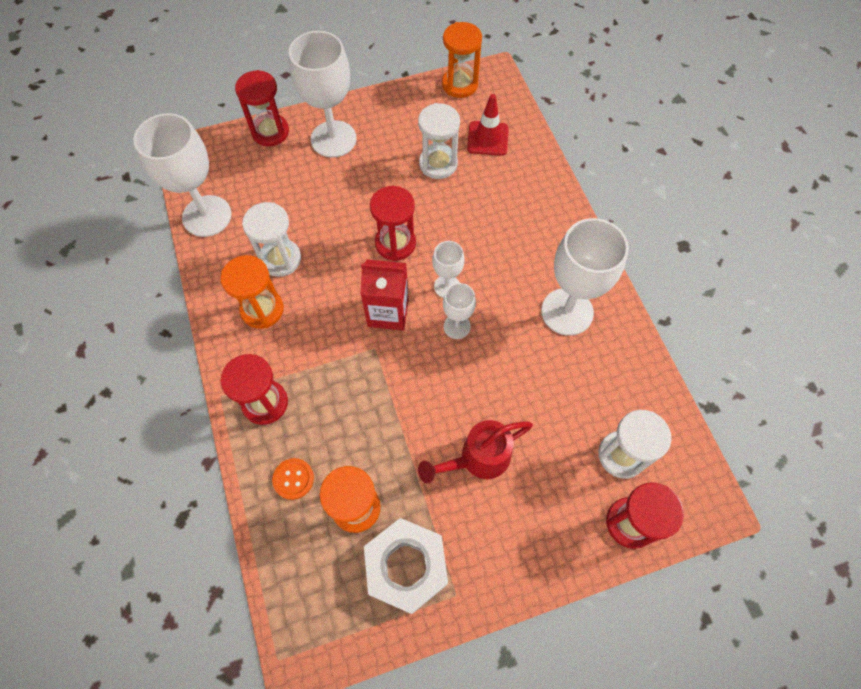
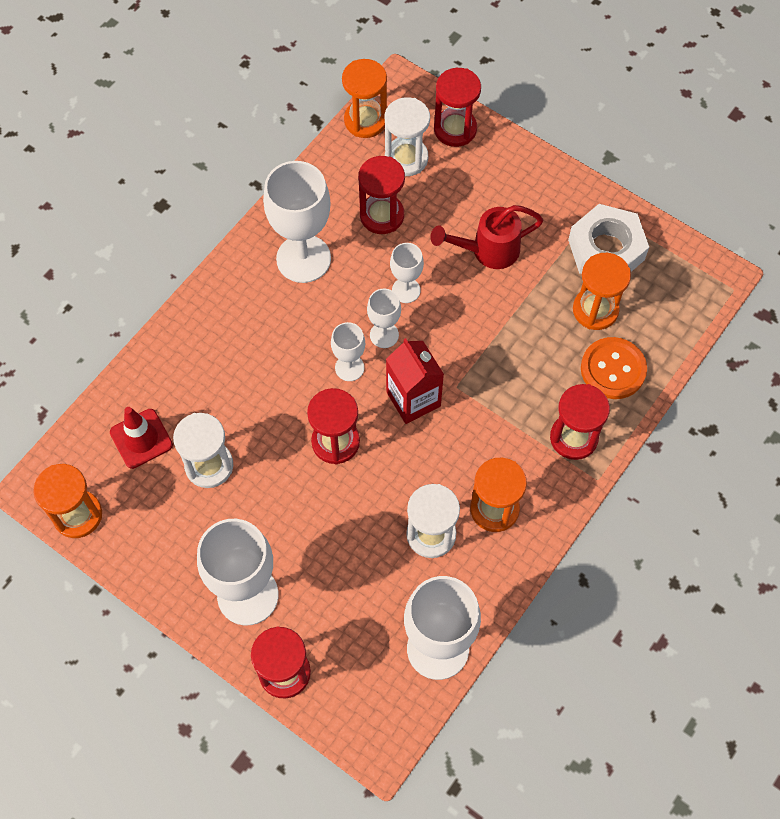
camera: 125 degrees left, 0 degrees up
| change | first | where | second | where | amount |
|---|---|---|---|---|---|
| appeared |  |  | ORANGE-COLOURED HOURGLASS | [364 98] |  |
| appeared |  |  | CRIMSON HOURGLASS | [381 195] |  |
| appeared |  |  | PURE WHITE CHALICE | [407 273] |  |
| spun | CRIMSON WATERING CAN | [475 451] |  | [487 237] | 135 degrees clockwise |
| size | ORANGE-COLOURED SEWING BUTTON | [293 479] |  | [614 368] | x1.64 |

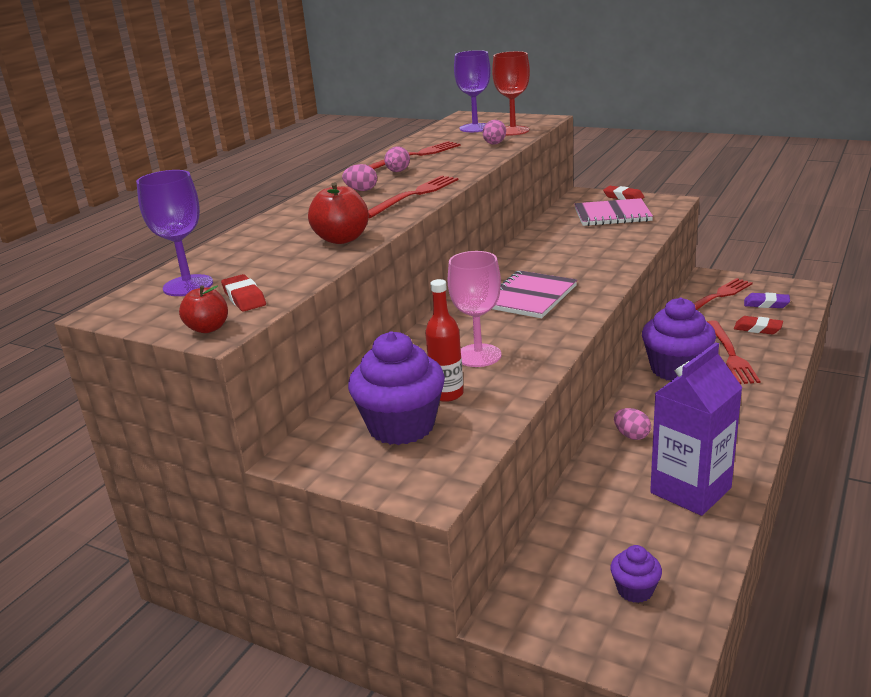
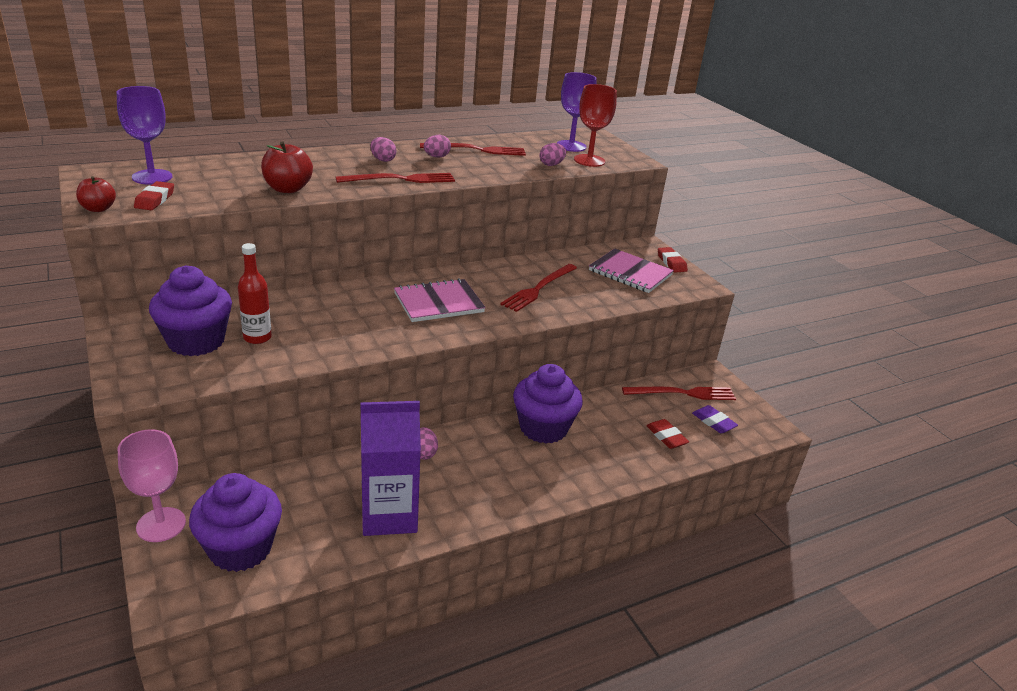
camera: 30 degrees right, 5 degrees up
| change | first | where | second | where | amount |
|---|---|---|---|---|---|
| relocated | PINK CHALICE | [474 309] |  | [152 485] |  |
| relocated | CRIMSON DINNER FORK | [734 352] |  | [538 288] |  |
| size | ROYAL PURPLE MUFFIN | [636 574] |  | [235 522] | x2.02 |

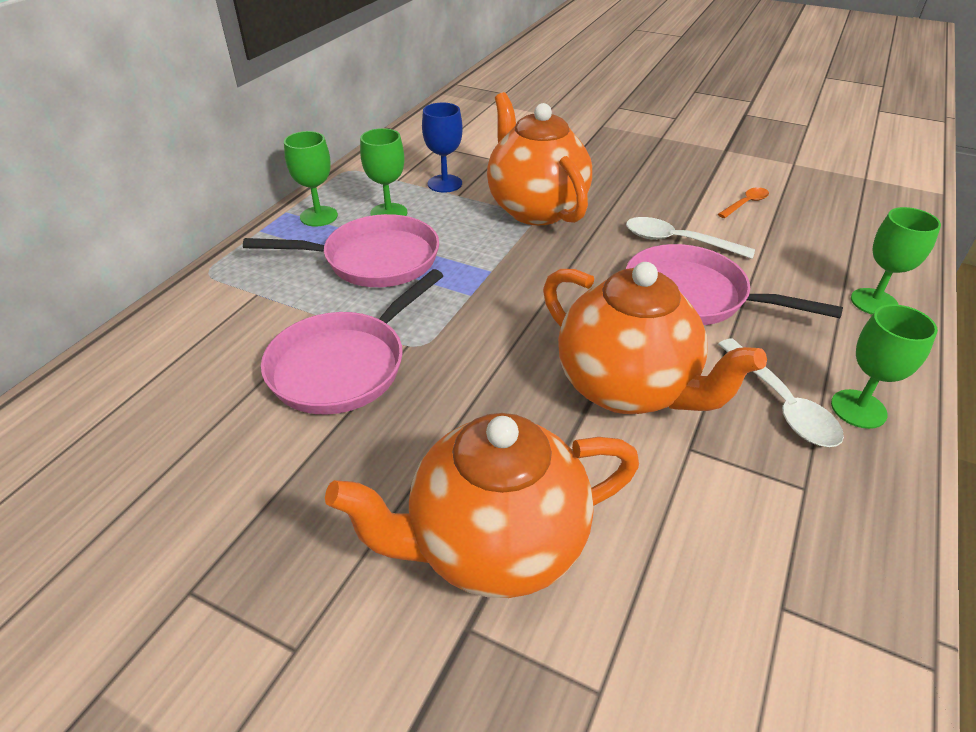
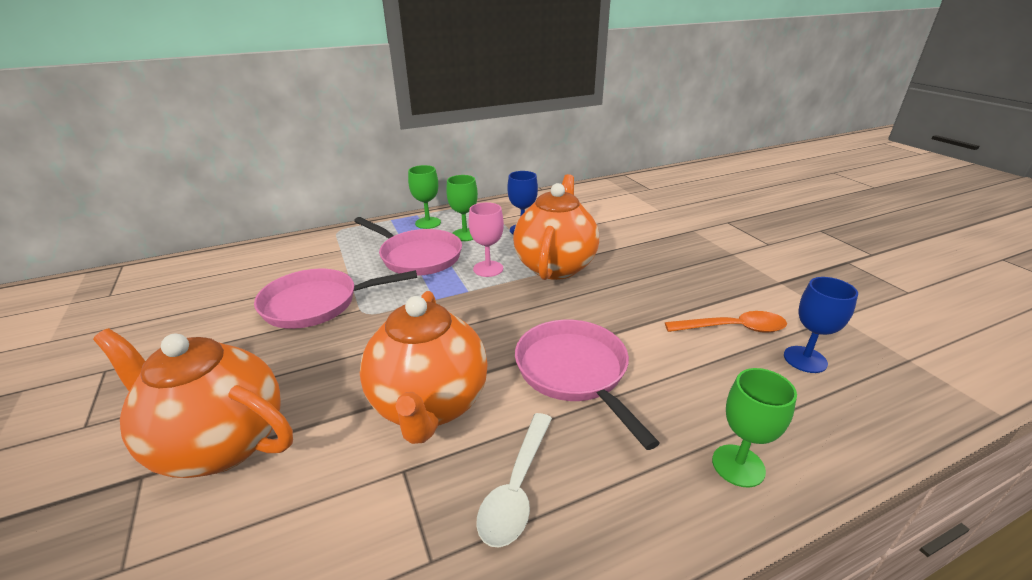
camera: 40 degrees right, 10 degrees down
| change | first | where | second | where | amount |
|---|---|---|---|---|---|
| missing | PURE WHITE TABLESPOON | [690 238] |  |  |  |
| missing | GREEN CHALICE | [884 366] |  |  |  |
| appeared |  |  | PINK CHALICE | [486 239] |  |
| appeared |  |  | BLUE CHALICE | [821 325] |  |
| size | ORANGE-COLOURED TABLESPOON | [743 202] |  | [726 322] | x1.63 |

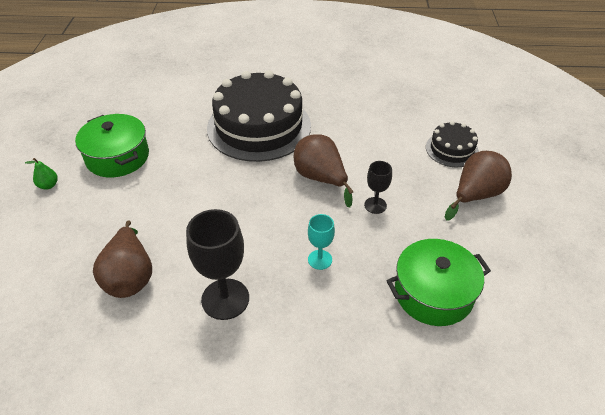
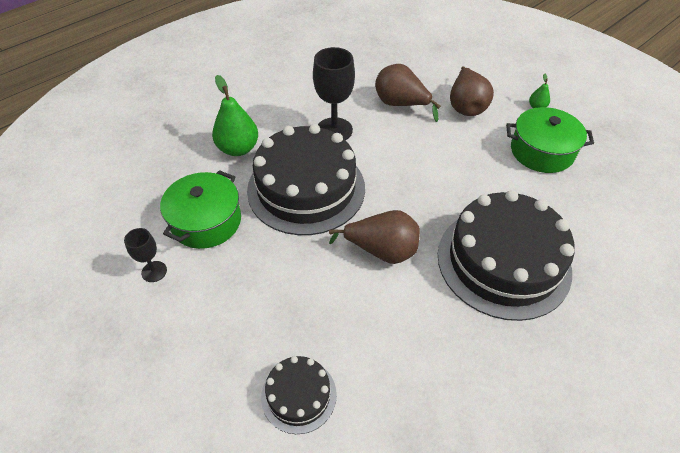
camera: 135 degrees right, 5 degrees up
| change | first | where | second | where | amount |
|---|---|---|---|---|---|
| appeared |  |  | GREEN PEAR | [235 115] |  |
| relocated | JET-BLACK CHALICE | [378 187] |  | [145 255] |  |
| relocated | RUSSET PEAR | [478 185] |  | [472 91] |  |
| exchanged | AQUA CHALICE | [321 242] | JET-BLACK CAKE | [306 179] |  |

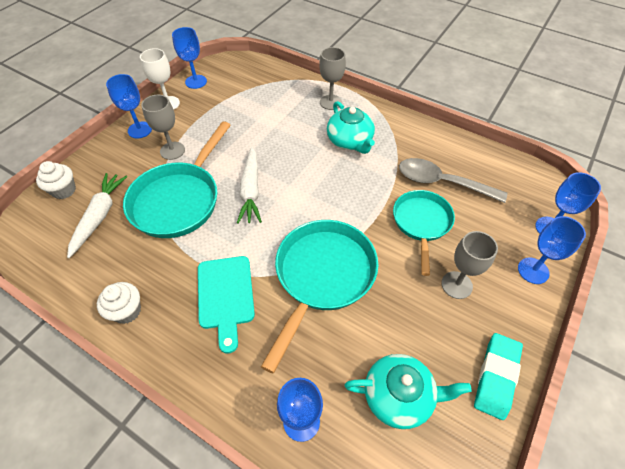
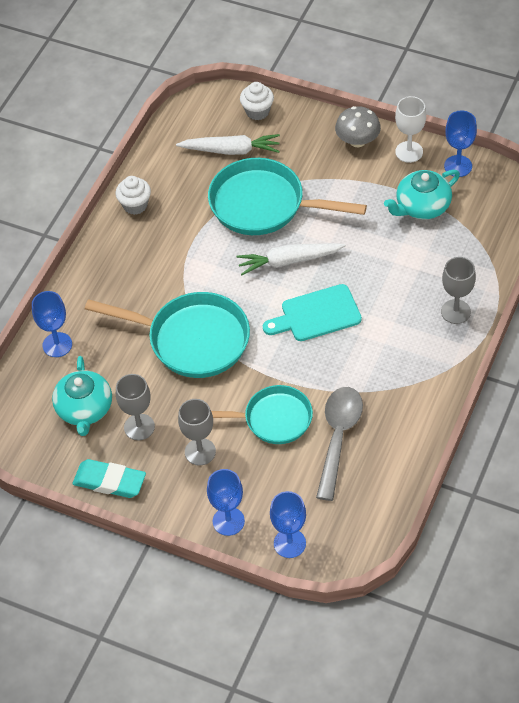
camera: 85 degrees right, 0 degrees up
| change | first | where | second | where | amount |
|---|---|---|---|---|---|
| relocated | ASH-GREY CHALICE | [163 127] |  | [135 407] |  |
| relocated | AQUA BREAD BOARD | [226 304] |  | [312 312] |  |
| relocated | AQUA CHINA TEAPOT | [351 127] |  | [422 194] |  |
| exchanged | BLUE CHALICE | [129 106] | ASH-GREY FUNGUS | [358 126] |  |

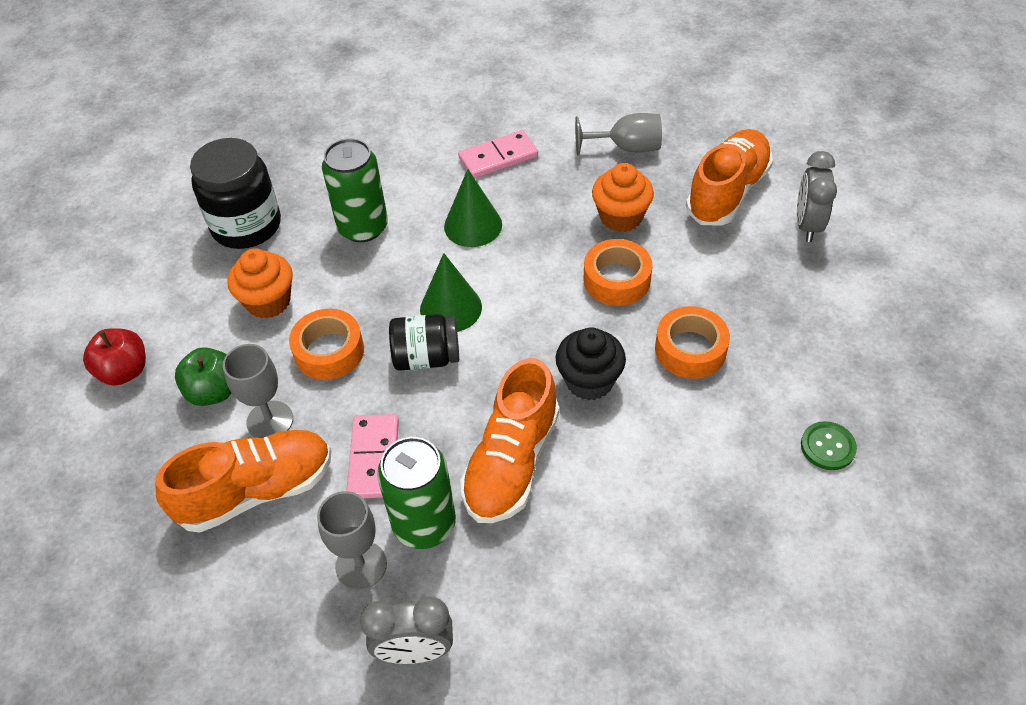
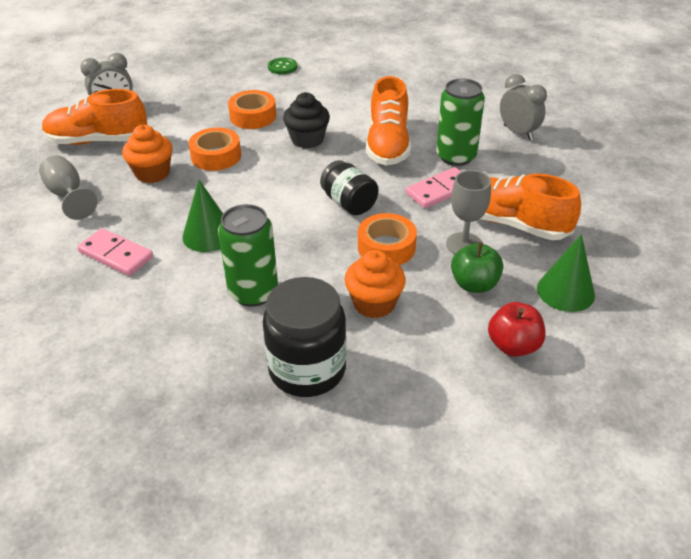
camera: 125 degrees left, 10 degrees down
| change | first | where | second | where | amount |
|---|---|---|---|---|---|
| missing | ASH-GREY CHALICE | [352 540] |  |  |  |
| relocated | GREEN CONE SHAPE | [451 292] |  | [566 273] |  |
| spun | ORANGE-COLOURED SHOE | [509 440] |  | [388 120] | 105 degrees clockwise |

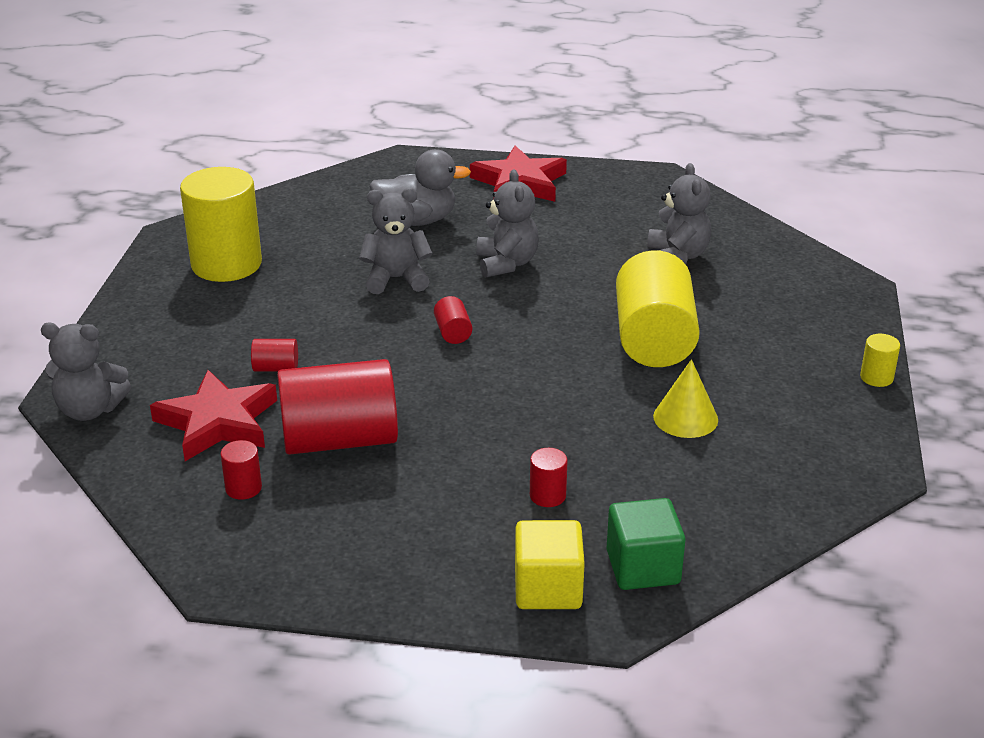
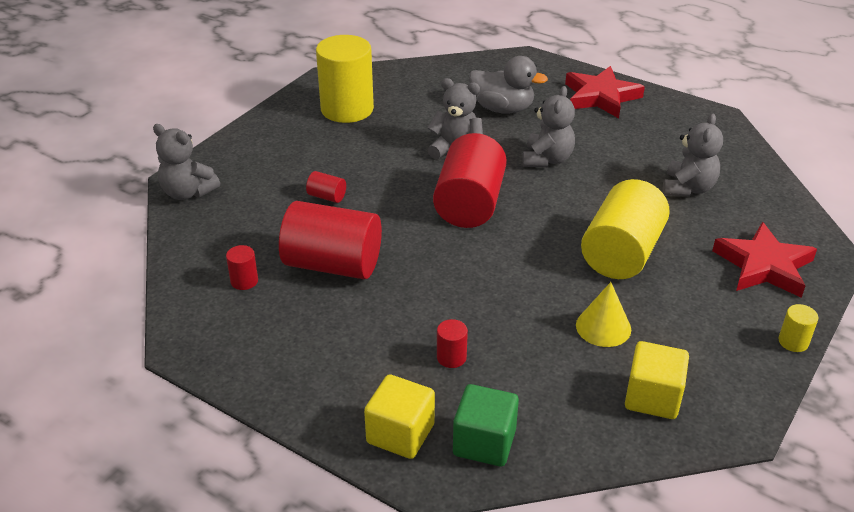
camera: 25 degrees right, 5 degrees up
| change | first | where | second | where | amount |
|---|---|---|---|---|---|
| appeared |  |  | BRIGHT YELLOW CUBE | [657 380] |  |
| relocated | CRIMSON STAR SHAPE | [213 415] |  | [764 260] |  |
| size | CRIMSON CYLINDER SHAPE | [453 320] |  | [470 180] | x2.41 |

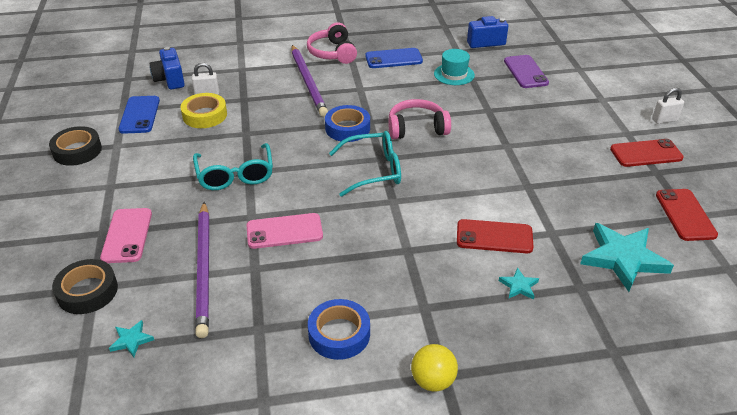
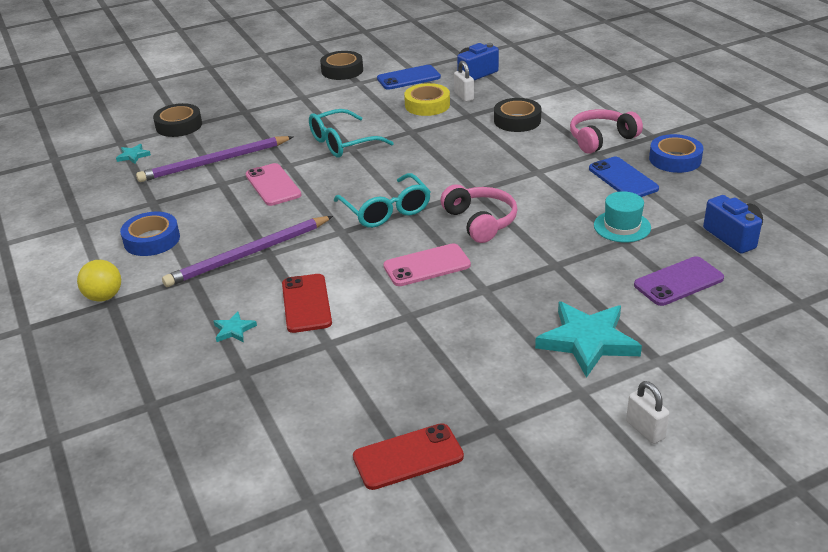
camera: 75 degrees right, 5 degrees down
| change | first | where | second | where | amount |
|---|---|---|---|---|---|
| missing | CRIMSON SMARTPHONE | [647 153] |  |  |  |
| appeared |  |  | JET-BLACK TAPE | [517 115] |  |
| relocated | PINK SMARTPHONE | [126 235] |  | [427 264] |  |
| relocated | ROYAL PURPLE WOODEN PENCIL | [310 81] |  | [247 251] |  |
| relocated | BLUE TAPE | [347 123] |  | [676 153] |  |
| relocated | AQUA STAR SHAPE | [627 257] |  | [588 340] |  |

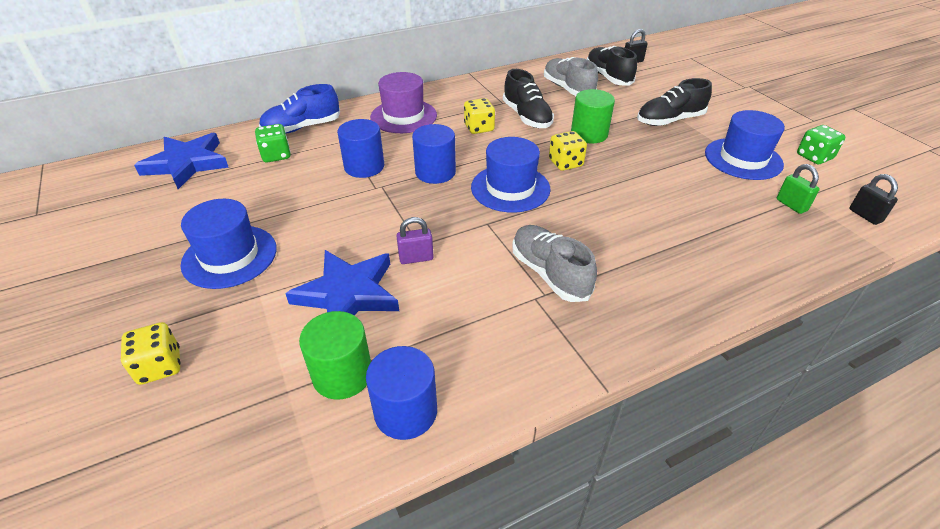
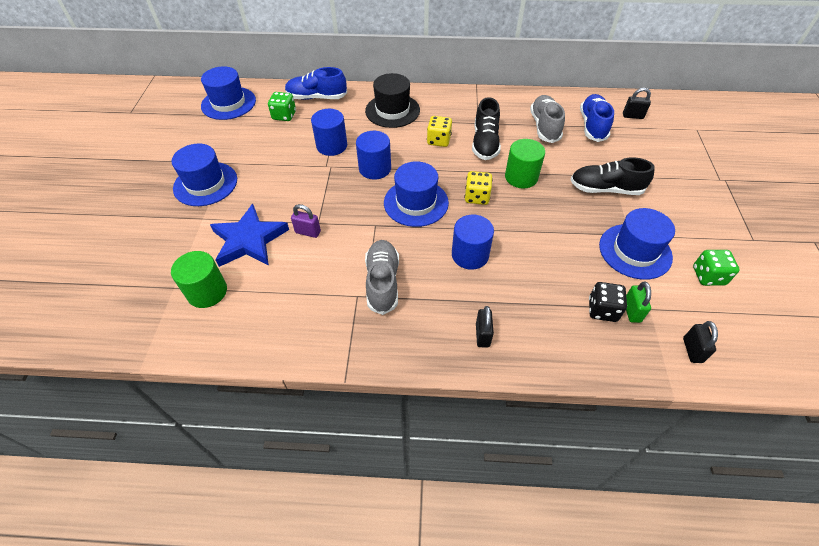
camera: 30 degrees right, 10 degrees up
| change | first | where | second | where | amount |
|---|---|---|---|---|---|
| missing | BRIGHT YELLOW DIE | [151 353] |  |  |  |
| appeared |  |  | JET-BLACK SMALL LOCK | [485 326] |  |
| appeared |  |  | JET-BLACK DIE | [608 302] |  |
| relocated | BLUE CYLINDER SHAPE | [401 393] |  | [473 242] |  |
| exchanged | BLUE STAR SHAPE | [181 161] | BLUE TALL HAT | [228 93] |  |
| colour | ROYAL PURPLE TALL HAT | [403 102] | JET-BLACK TALL HAT | [392 100] |  |
| colour | JET-BLACK SHOE | [612 66] | BLUE SHOE | [597 118] |  |

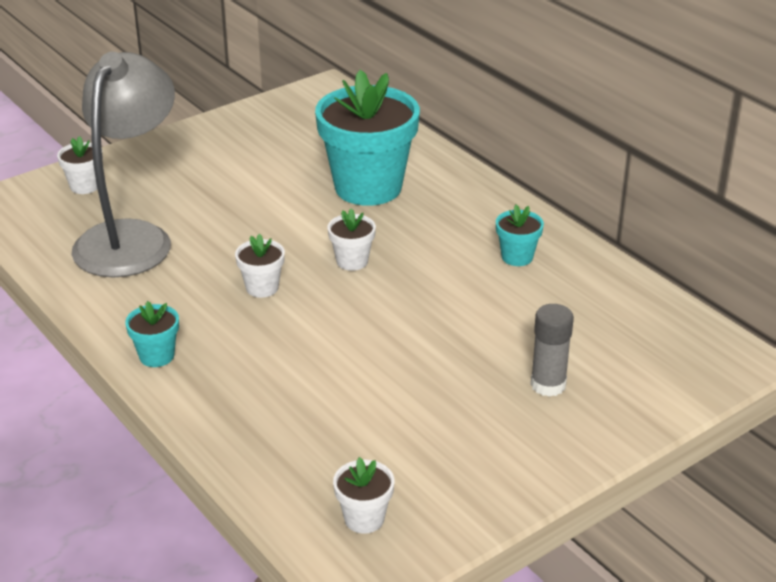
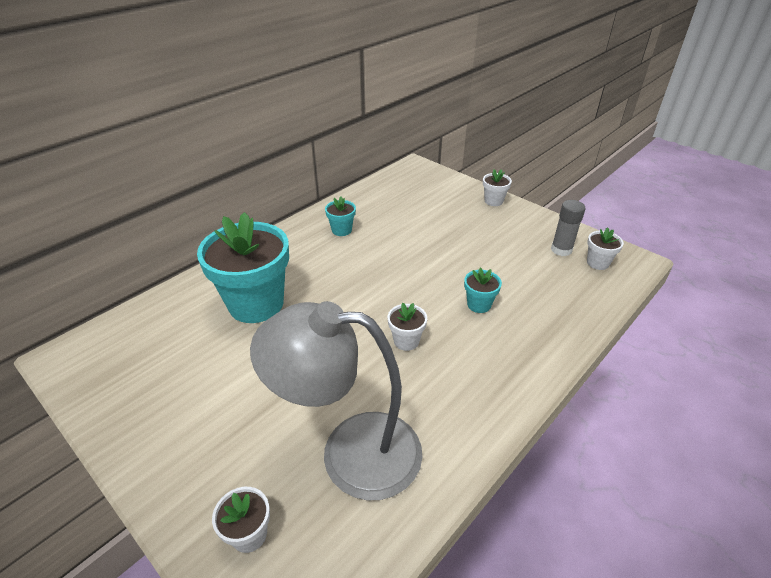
camera: 100 degrees left, 5 degrees up
| change | first | where | second | where | amount |
|---|---|---|---|---|---|
| relocated | AQUA POTTED PLANT | [152 334] |  | [483 290] |  |
| relocated | PURE WHITE POTTED PLANT | [352 239] |  | [497 187] |  |
| relocated | ASH-GREY GLUE | [552 350] |  | [568 228] |  |

